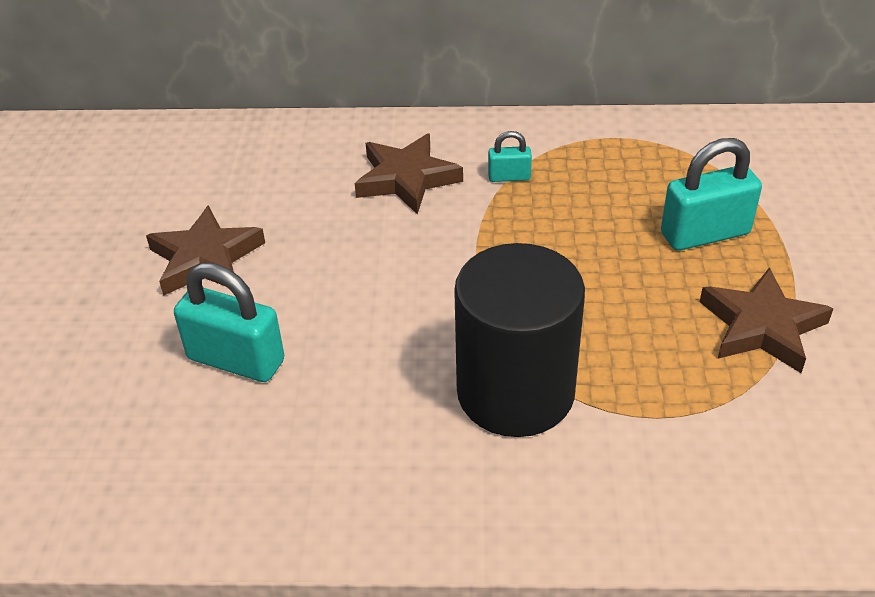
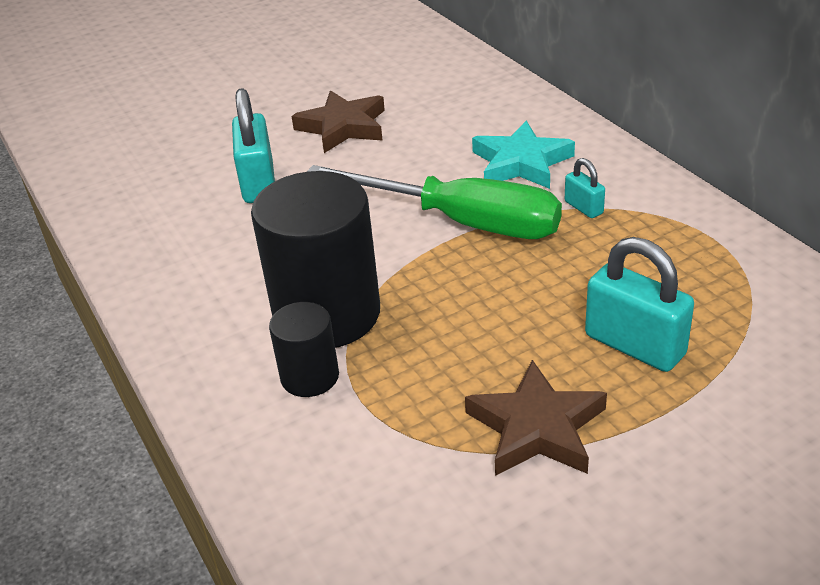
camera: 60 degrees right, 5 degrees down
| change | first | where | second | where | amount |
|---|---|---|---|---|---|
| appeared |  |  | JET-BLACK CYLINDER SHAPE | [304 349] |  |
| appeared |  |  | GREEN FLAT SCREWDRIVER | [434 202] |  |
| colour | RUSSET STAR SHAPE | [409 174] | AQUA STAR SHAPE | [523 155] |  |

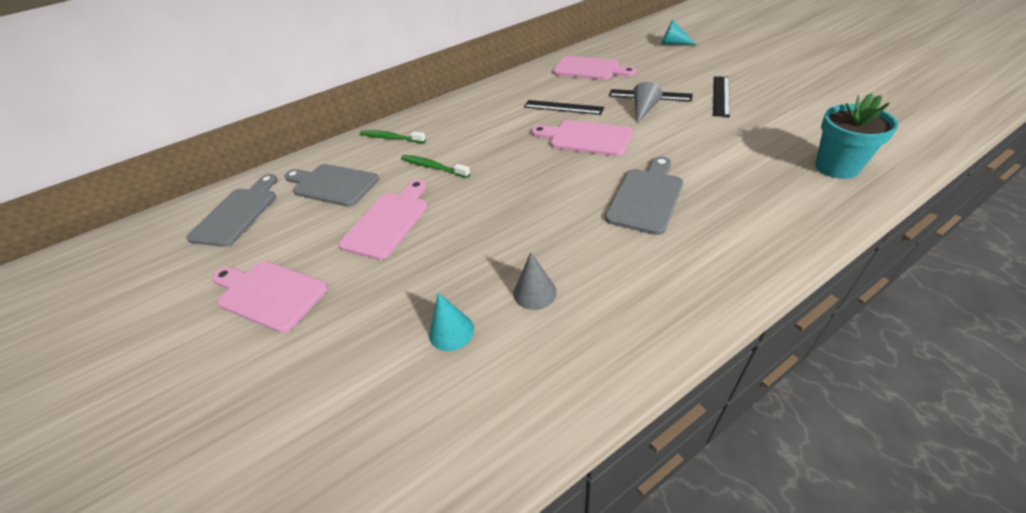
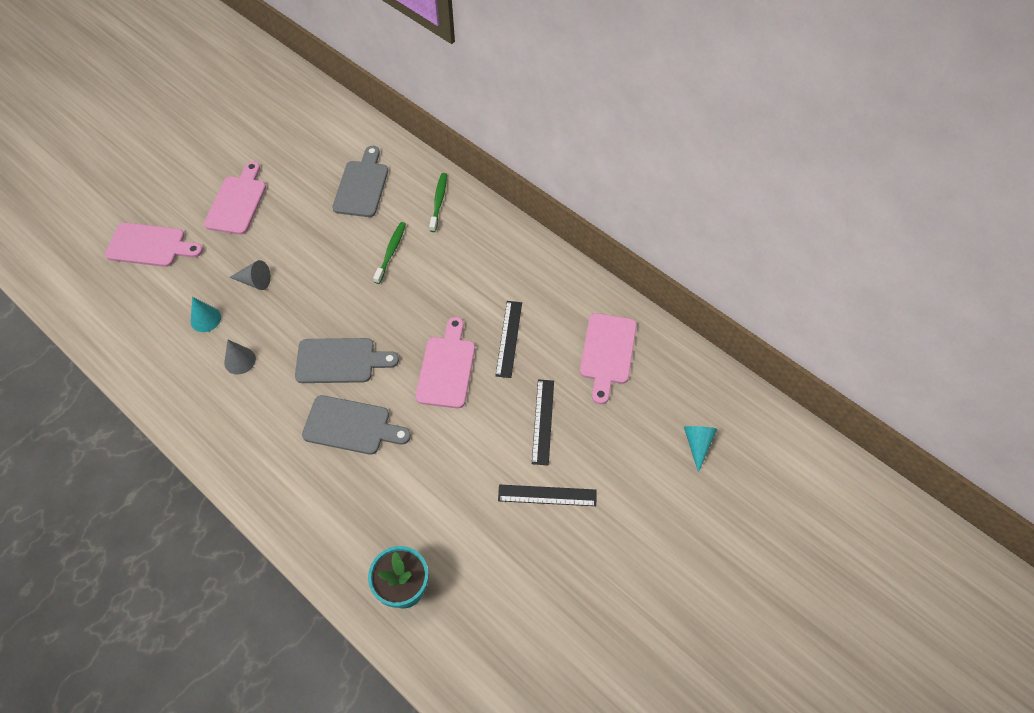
camera: 70 degrees right, 15 degrees up
| change | first | where | second | where | amount |
|---|---|---|---|---|---|
| relocated | ASH-GREY BREAD BOARD | [231 210] |  | [347 360] |  |
| relocated | PINK BREAD BOARD | [383 219] |  | [154 245] |  |
| relocated | ASH-GREY CONE SHAPE | [648 102] |  | [250 275] |  |

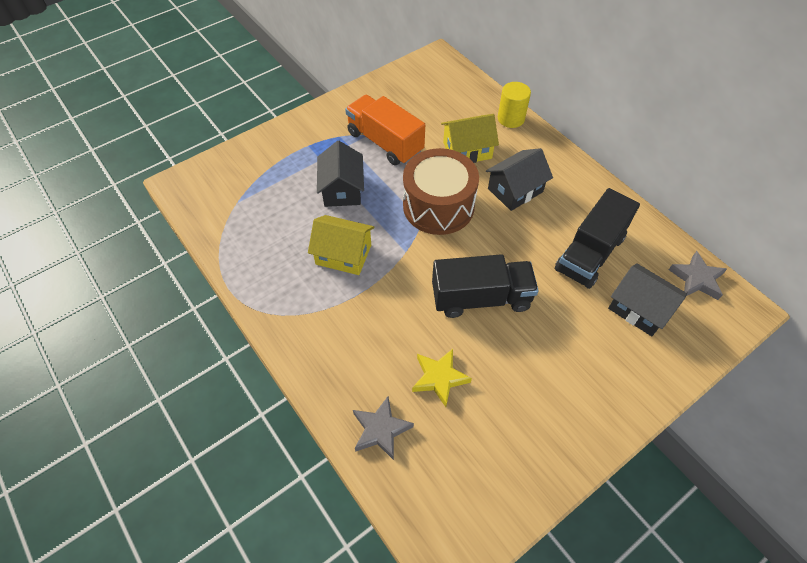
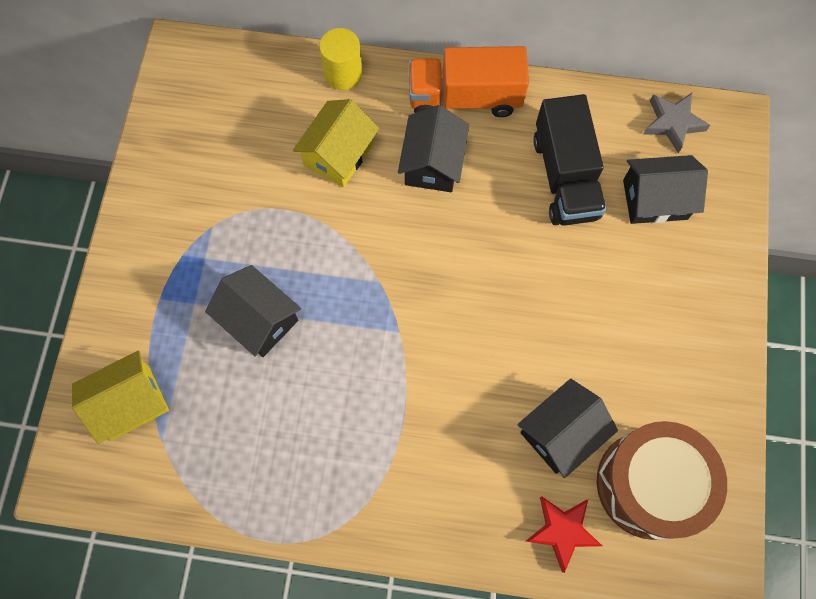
camera: 45 degrees left, 15 degrees up
| change | first | where | second | where | amount |
|---|---|---|---|---|---|
| missing | JET-BLACK LORRY | [485 286] |  |  |  |
| relocated | BRIGHT YELLOW COTTAGE | [341 245] |  | [120 397] |  |
| relocated | ORANGE-COLOURED LORRY | [385 130] |  | [469 81] |  |
| relocated | RUSSET DRUM | [441 191] |  | [662 480] |  |
| exchanged | BRIGHT YELLOW STAR SHAPE | [442 378] | JET-BLACK COTTAGE | [567 428] |  |
| colour | ASH-GREY STAR SHAPE | [383 428] | CRIMSON STAR SHAPE | [564 535] |  |

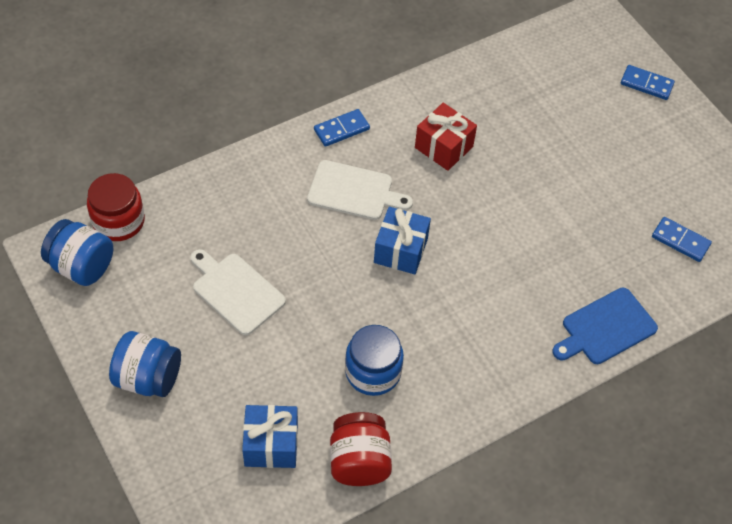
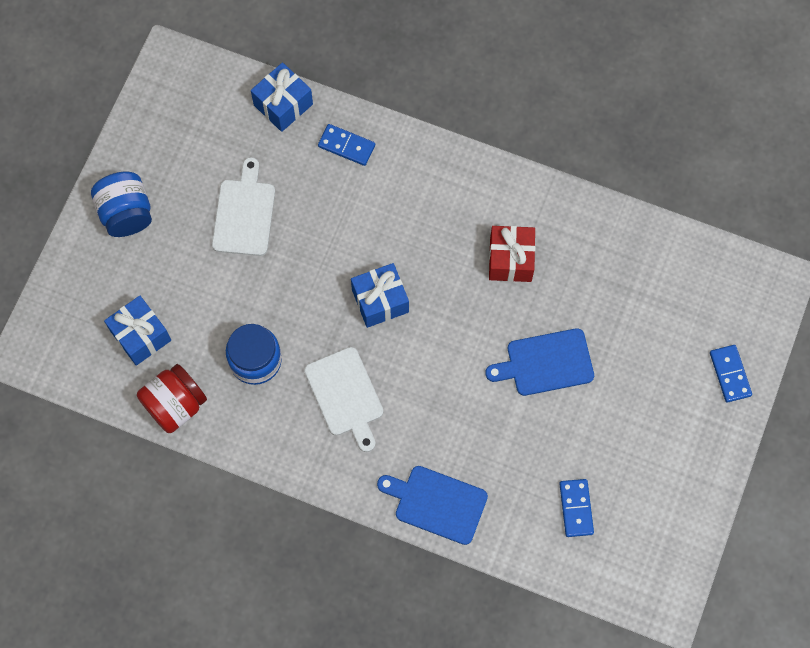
camera: 55 degrees right, 15 degrees up
| change | first | where | second | where | amount |
|---|---|---|---|---|---|
| missing | BLUE PRESERVE JAR | [77 252] |  |  |  |
| missing | CRIMSON PRESERVE JAR | [116 207] |  |  |  |
| appeared |  |  | BLUE PRESENT | [282 97] |  |
| appeared |  |  | BLUE BREAD BOARD | [539 362] |  |
| relocated | PURE WHITE BREAD BOARD | [360 190] |  | [343 399] |  |
| relocated | BLUE DOMINO TILE | [342 128] |  | [346 145] |  |

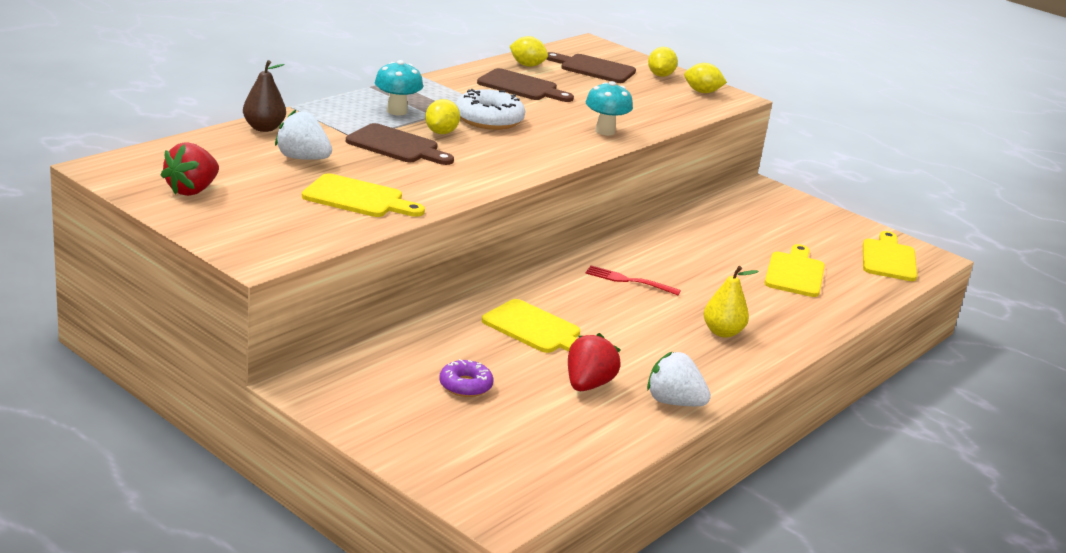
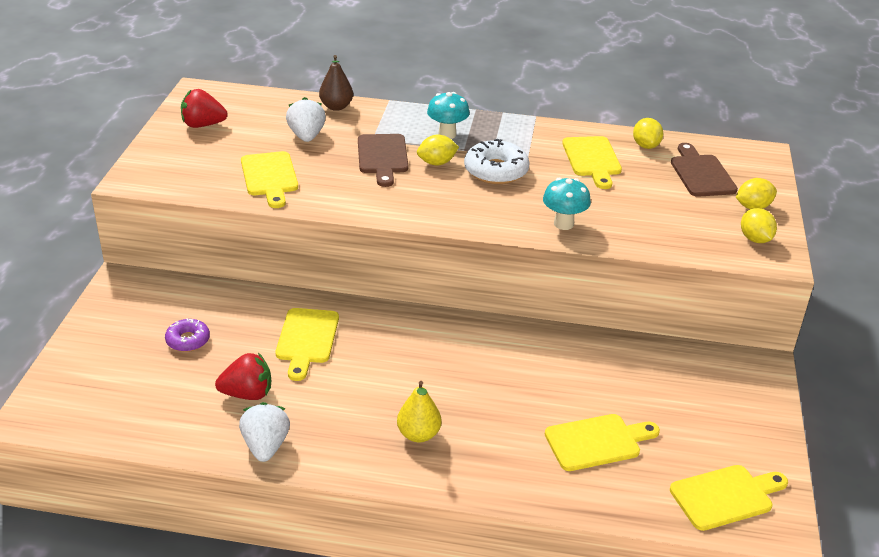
camera: 60 degrees right, 10 degrees up
| change | first | where | second | where | amount |
|---|---|---|---|---|---|
| missing | CRIMSON DINNER FORK | [633 280] |  |  |  |
| colour | RUSSET BREAD BOARD | [525 85] | BRIGHT YELLOW BREAD BOARD | [592 162] |  |

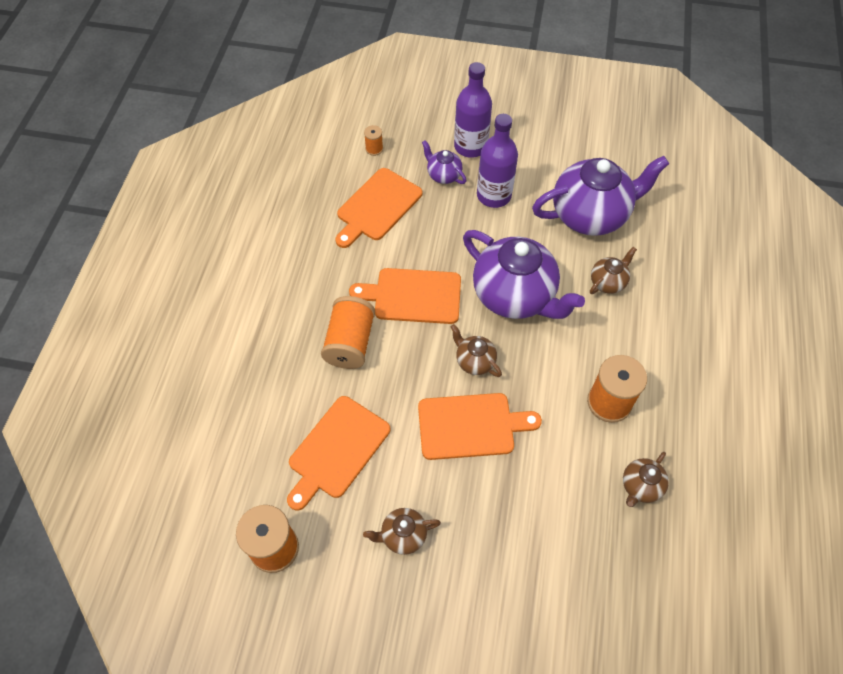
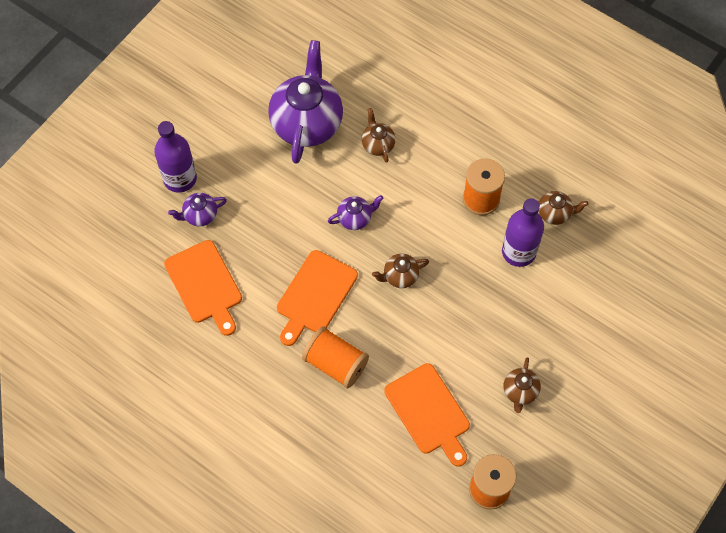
camera: 65 degrees left, 5 degrees up
| change | first | where | second | where | amount |
|---|---|---|---|---|---|
| missing | ORANGE-COLOURED SPOOL | [373 140] |  |  |  |
| missing | ORANGE-COLOURED BREAD BOARD | [480 426] |  |  |  |
| relocated | ROYAL PURPLE DRINK BOTTLE | [497 161] |  | [523 233] |  |
| spun | RUSSET CHINA TEAPOT | [646 479] |  | [563 208] | 60 degrees counterclockwise |
| size | ROYAL PURPLE CHINA TEAPOT | [524 274] |  | [355 212] | x0.46 |

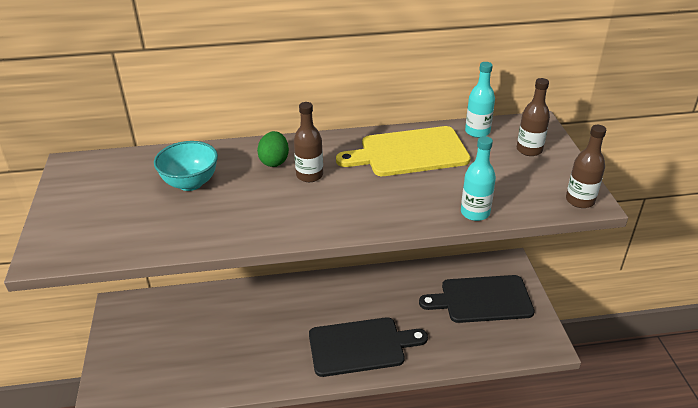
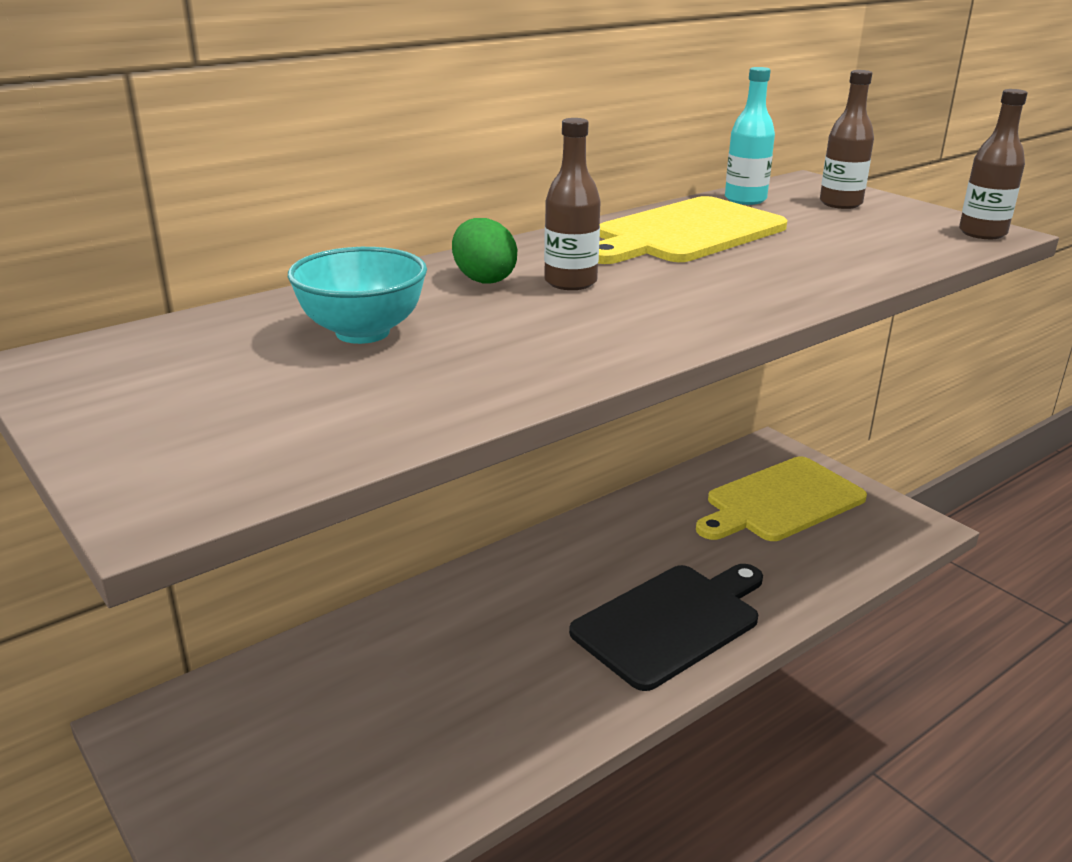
camera: 30 degrees left, 10 degrees down
| change | first | where | second | where | amount |
|---|---|---|---|---|---|
| missing | AQUA DRINK BOTTLE | [478 178] |  |  |  |
| colour | JET-BLACK BREAD BOARD | [477 299] | BRIGHT YELLOW BREAD BOARD | [781 499] |  |

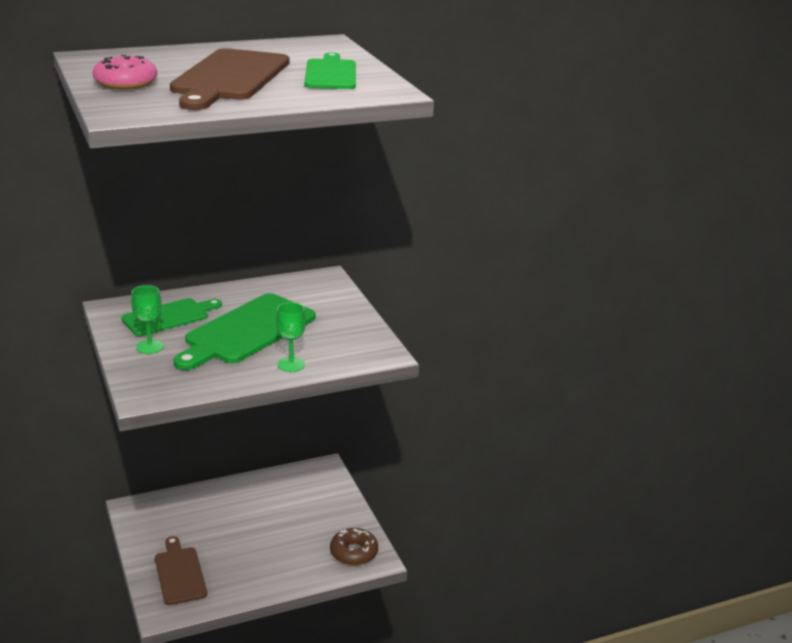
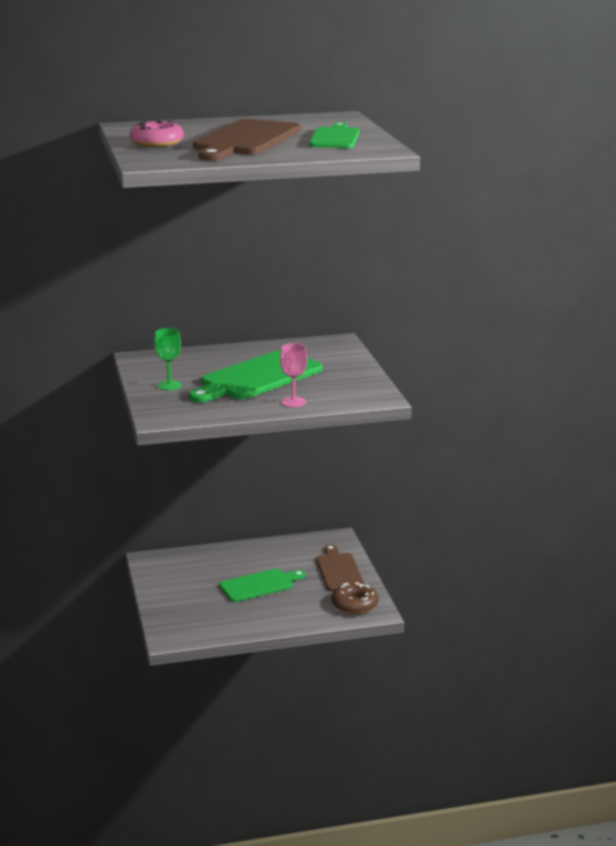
camera: 10 degrees right, 5 degrees down
| change | first | where | second | where | amount |
|---|---|---|---|---|---|
| relocated | GREEN BREAD BOARD | [172 317] |  | [262 585] |  |
| relocated | RUSSET BREAD BOARD | [181 570] |  | [340 568] |  |
| colour | GREEN CHALICE | [291 337] | PINK CHALICE | [293 375] |  |

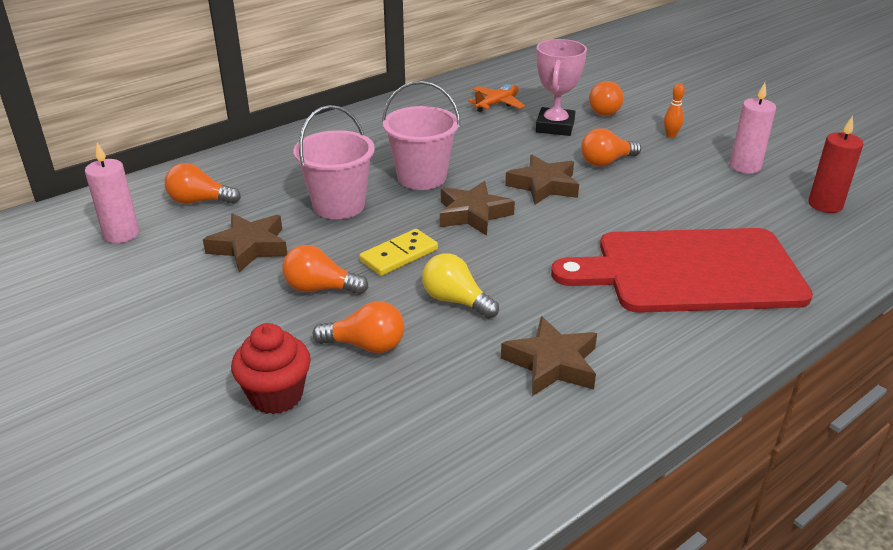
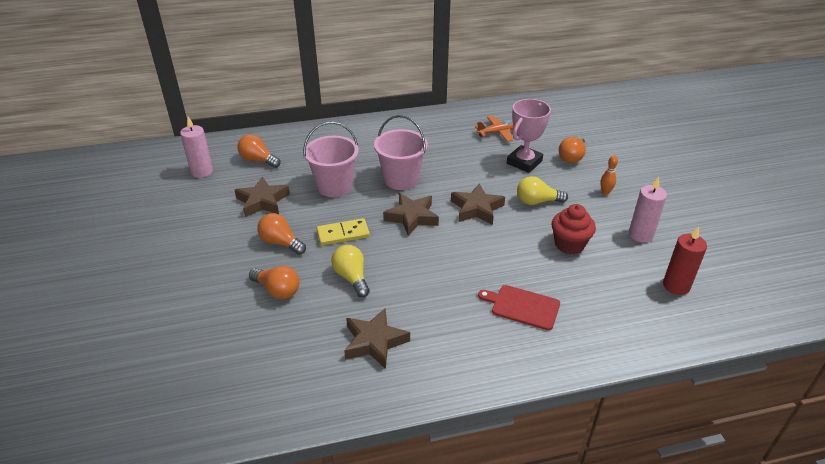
camera: 25 degrees right, 5 degrees up
| change | first | where | second | where | amount |
|---|---|---|---|---|---|
| relocated | CRIMSON MUFFIN | [271 368] |  | [574 229] |  |
| colour | ORANGE-COLOURED BULB | [611 147] | BRIGHT YELLOW BULB | [542 190] |  |
| size | CRIMSON BREAD BOARD | [682 270] |  | [519 307] | x0.45 |

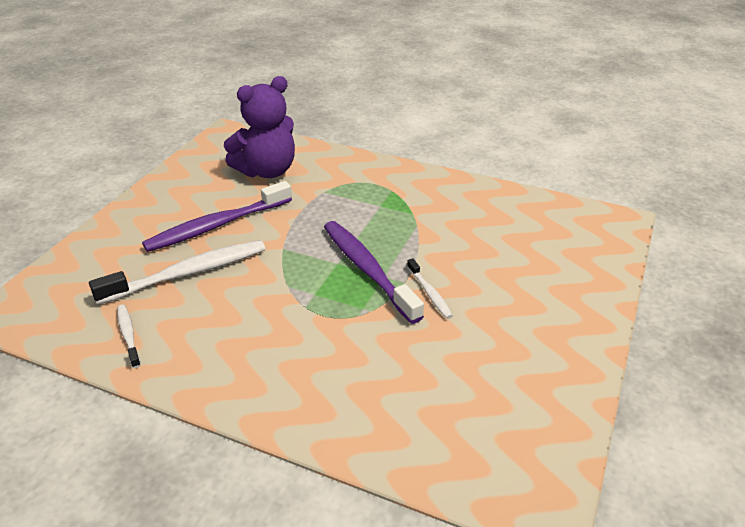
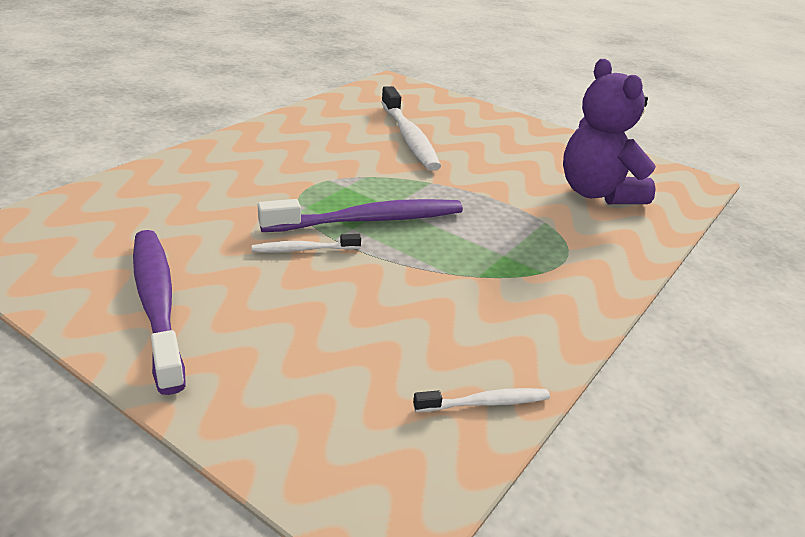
camera: 100 degrees right, 5 degrees down
| change | first | where | second | where | amount |
|---|---|---|---|---|---|
| relocated | PURE WHITE TOOTHBRUSH | [129 336] |  | [481 400] |  |
| relocated | ROYAL PURPLE TOOTHBRUSH | [217 216] |  | [159 312] |  |

